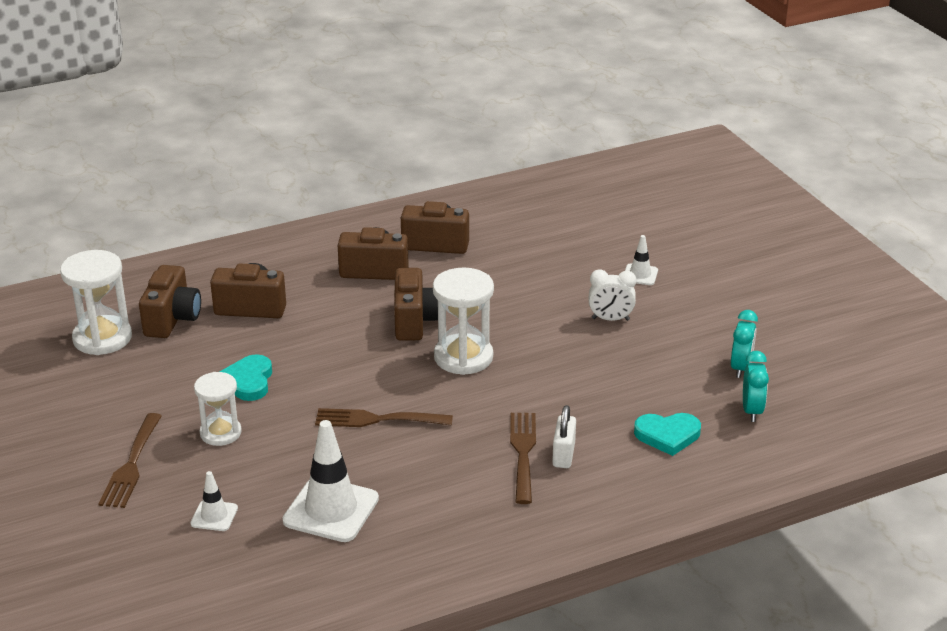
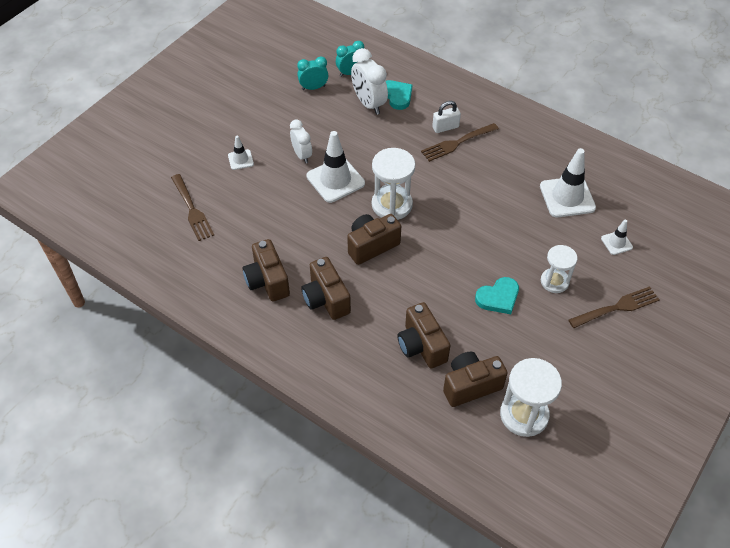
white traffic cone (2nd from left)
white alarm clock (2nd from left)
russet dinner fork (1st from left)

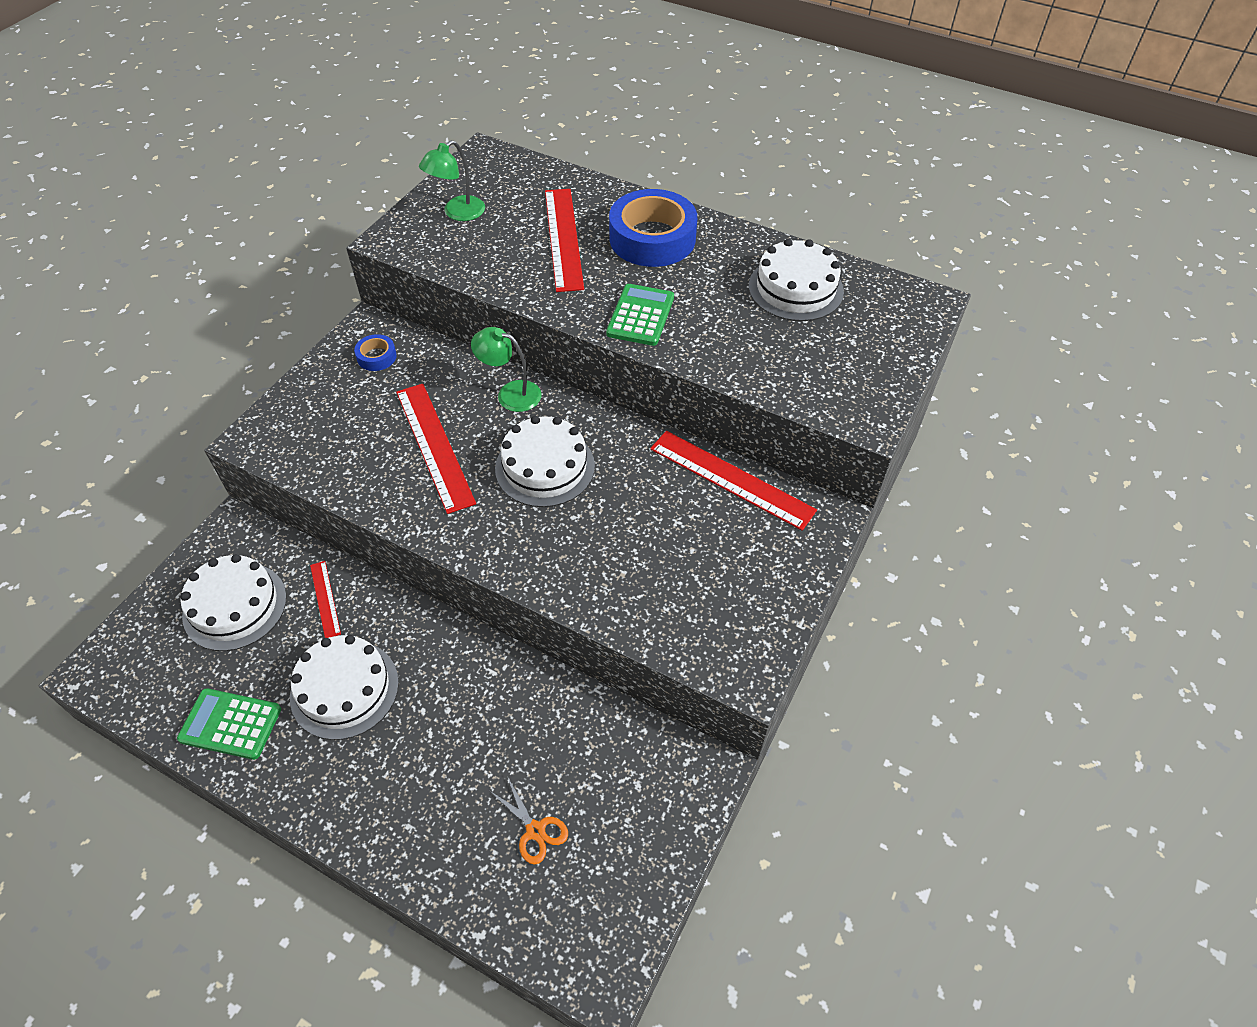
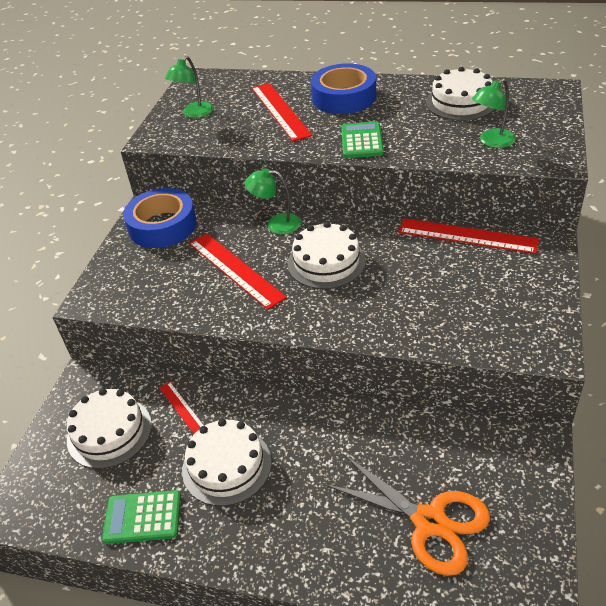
green lamp (3rd from left)
cobalt sticky tape (1st from left)
bright orange scissors

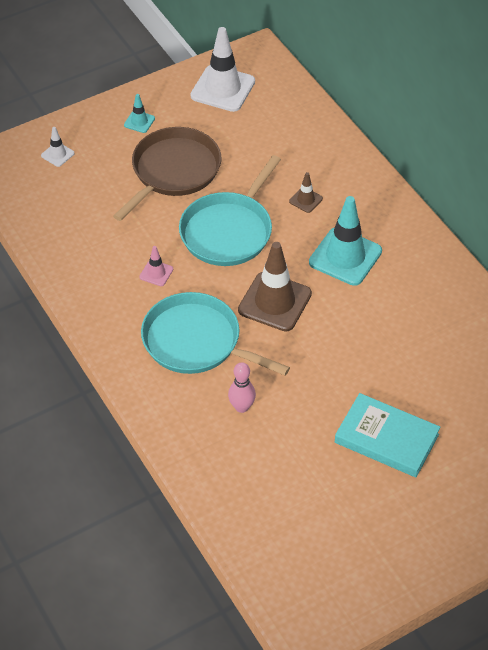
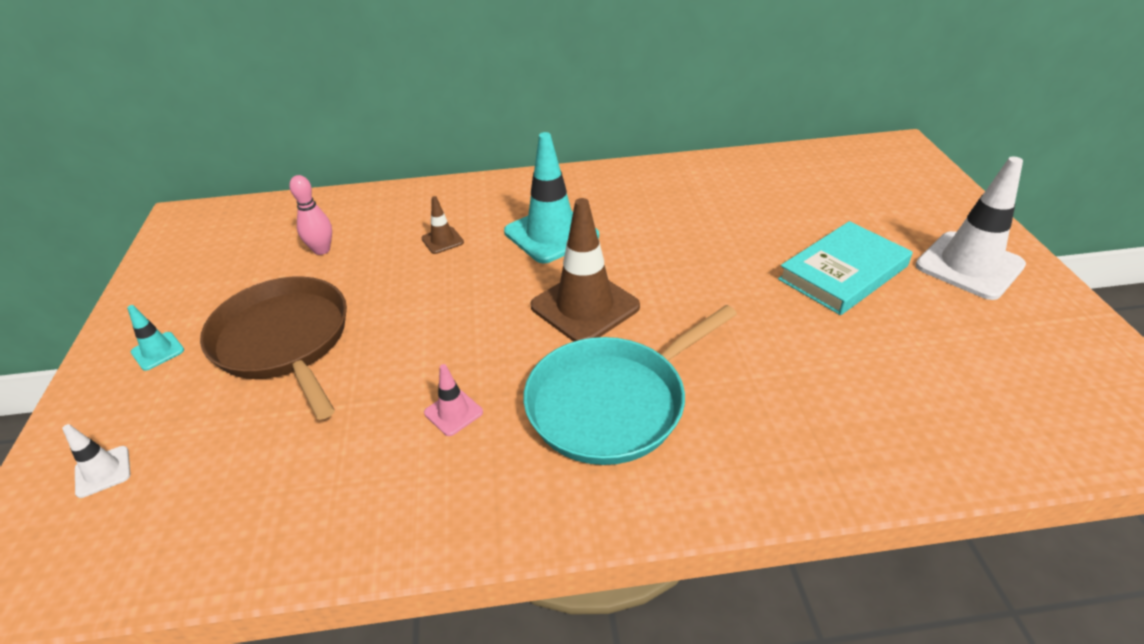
aqua skillet (2nd from left in the first image)
white traffic cone (2nd from left)
rosy skittle

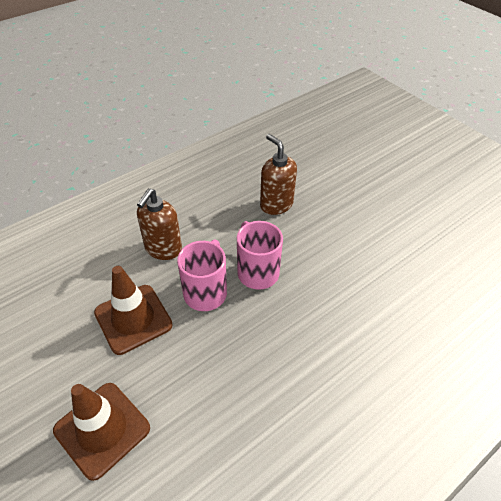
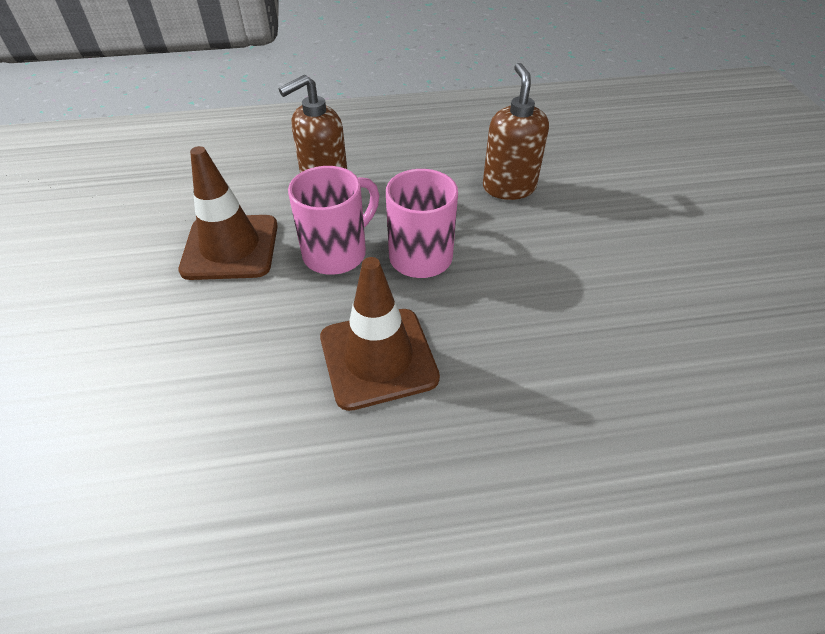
russet traffic cone (2nd from left)

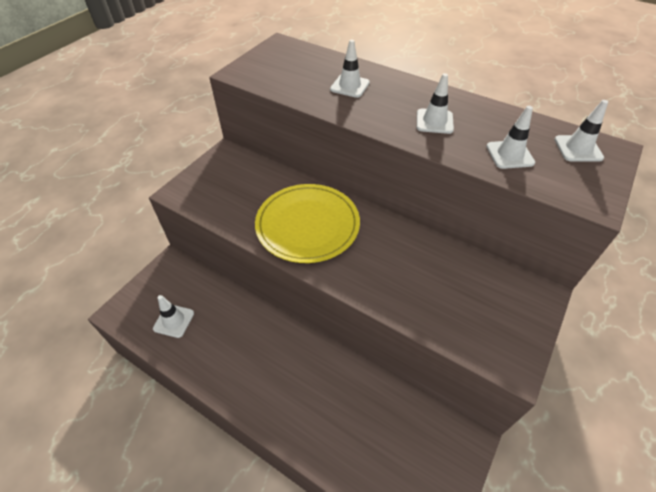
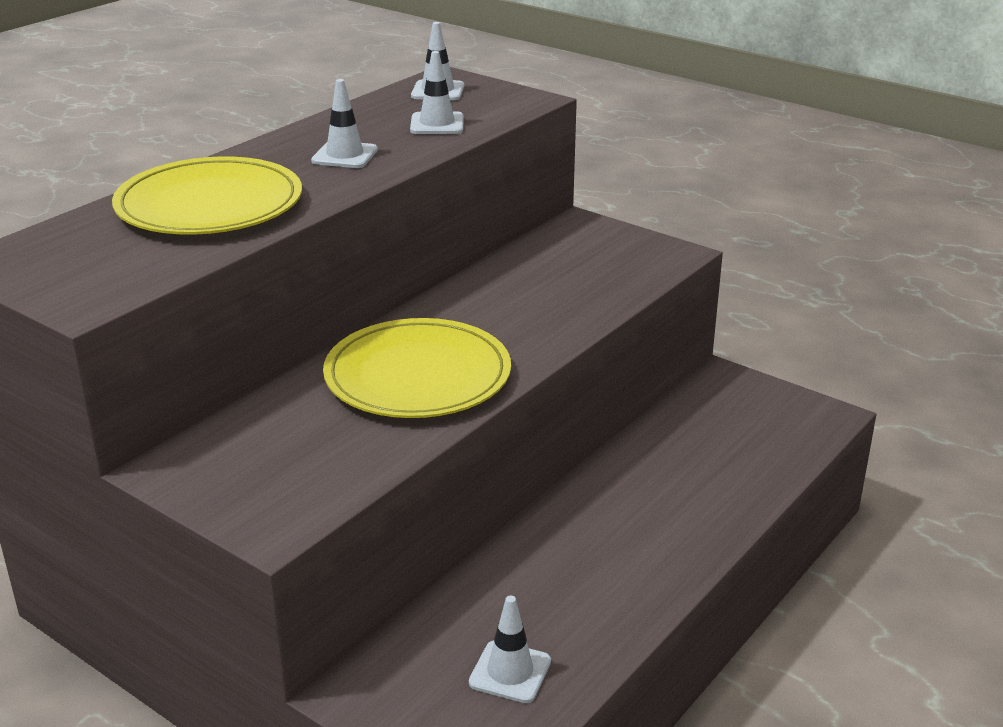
yellow plate (1st from left)

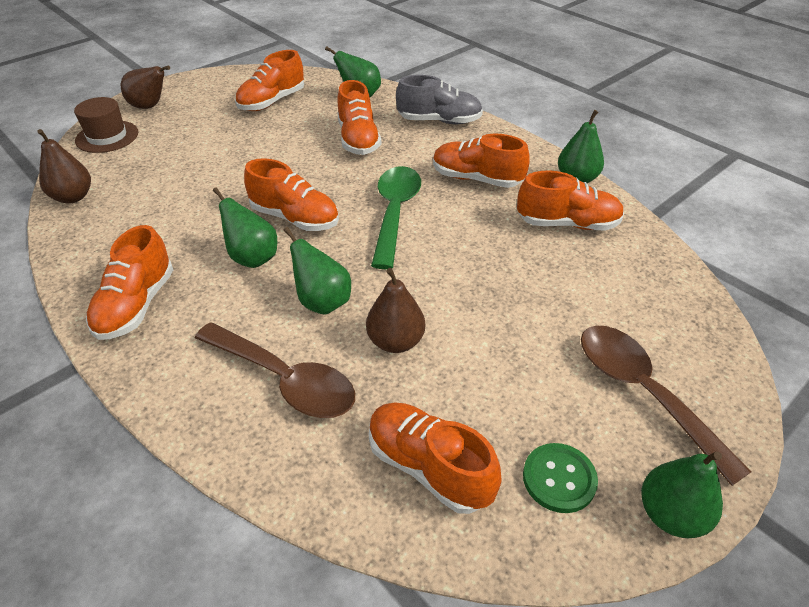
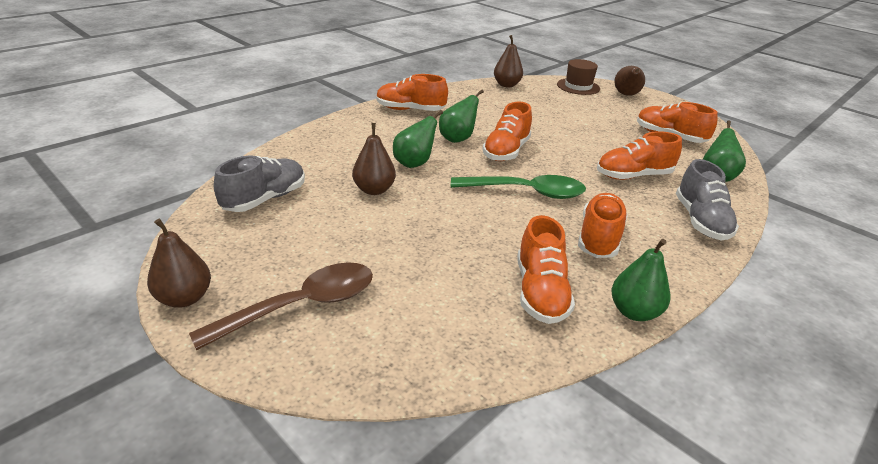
russet tablespoon (1st from left in the first image)
green sewing button
ash-grey sneaker (1st from left)
russet toy pear (1st from left)

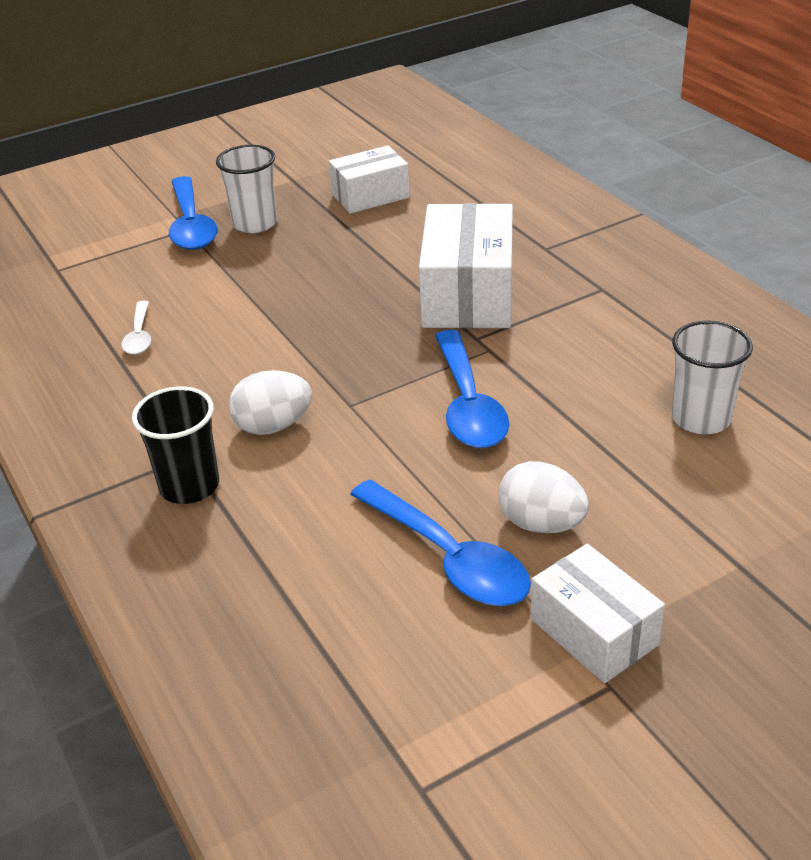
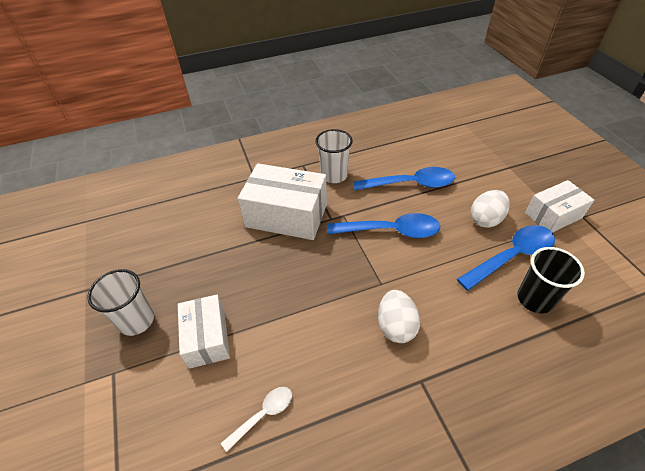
jet-black cup
cobalt tablespoon (2nd from left)
white box (1st from left)
white cup (2nd from left)
white tablespoon

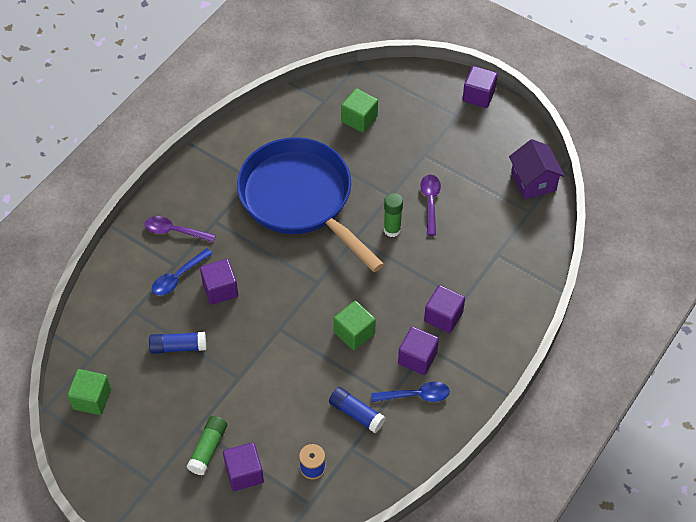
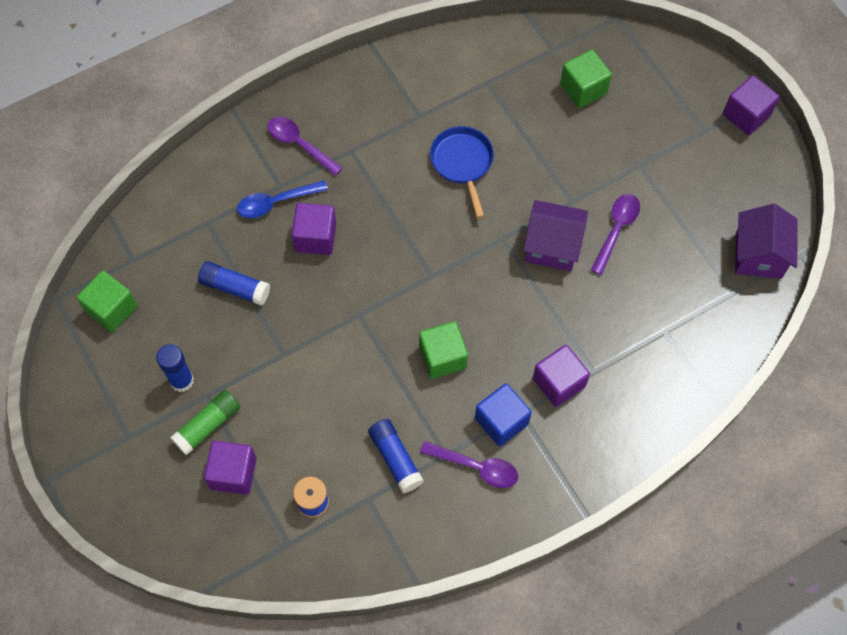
cobalt glue stick (1st from left)
violet toy house (1st from left)
violet tablespoon (2nd from left)
cobalt block
cobalt skillet

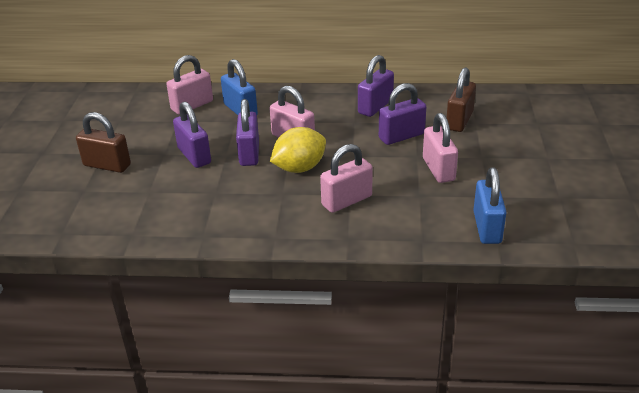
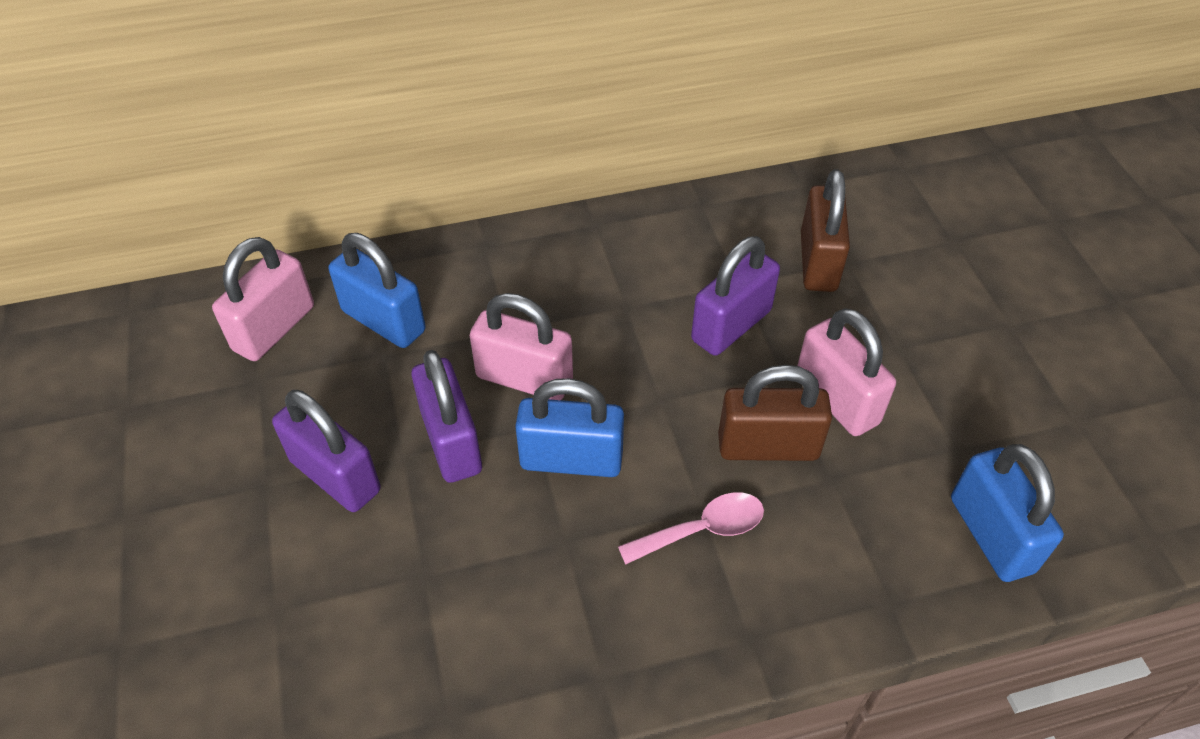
violet lock (3rd from left in the first image)
russet lock (1st from left)
cobalt lock (2nd from left)
rosy tablespoon

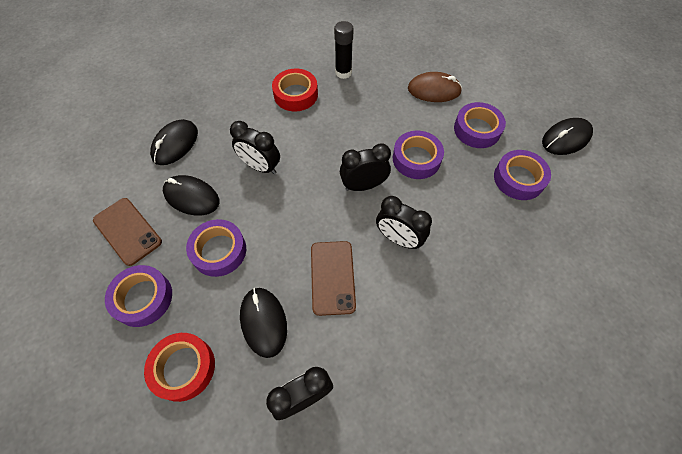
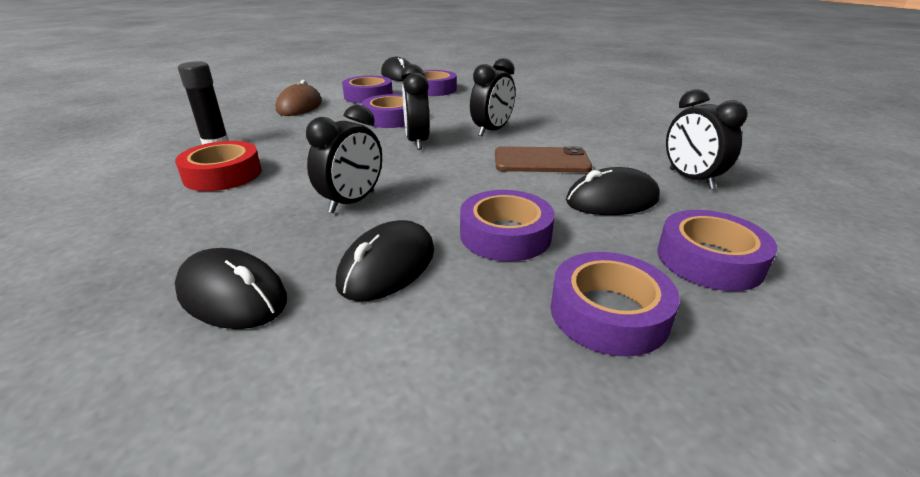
russet phone (1st from left in the first image)
violet sticky tape (6th from left)

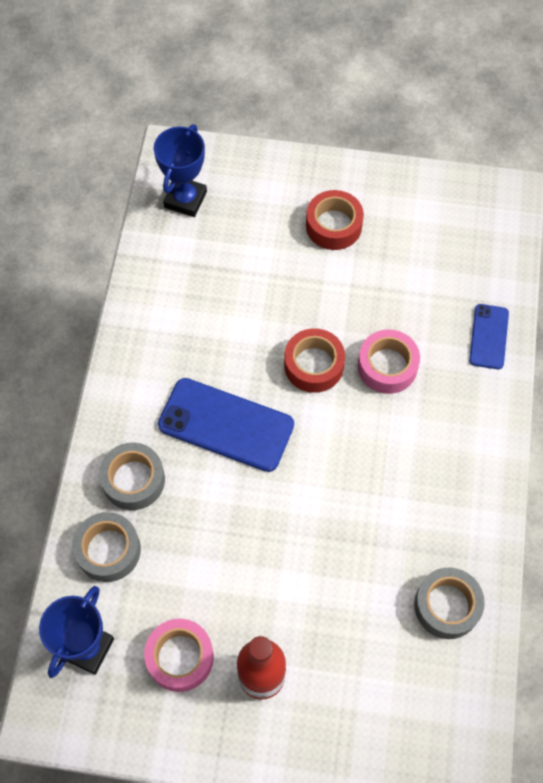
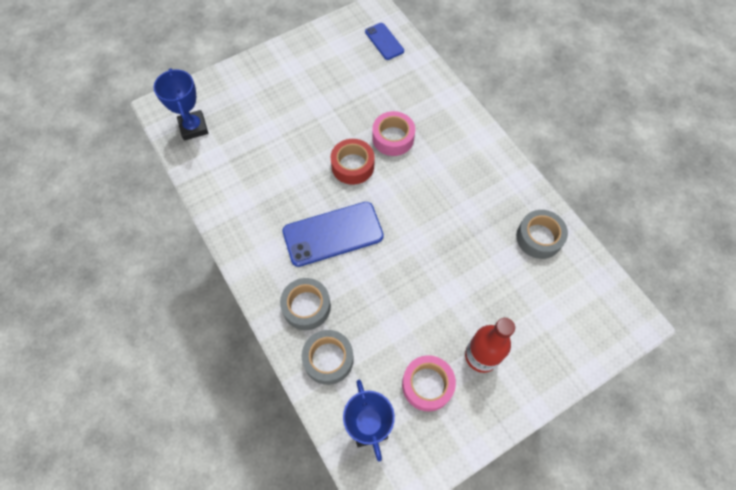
crimson sticky tape (2nd from left in the first image)
cobalt phone (2nd from left)

